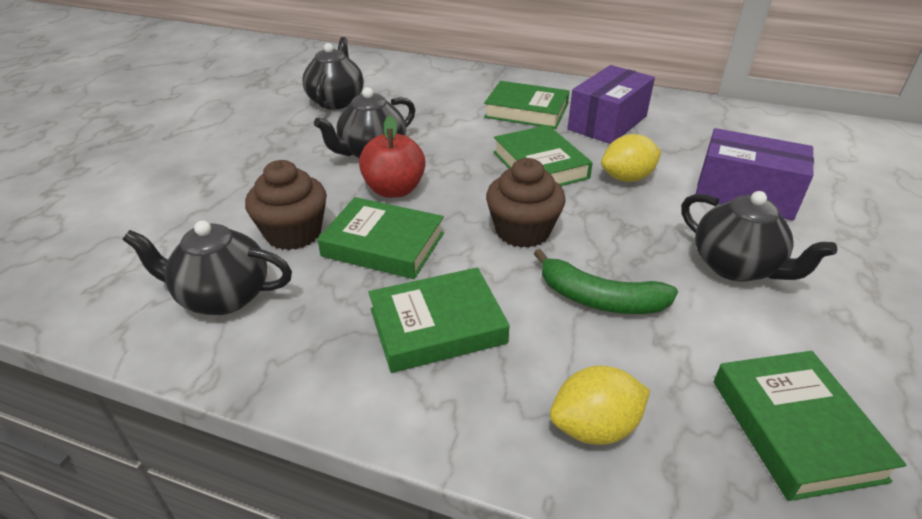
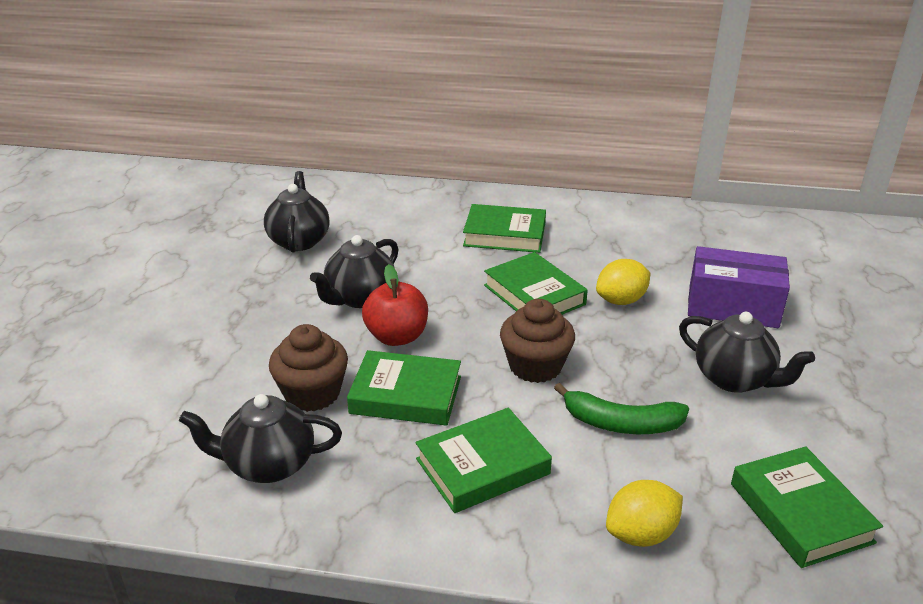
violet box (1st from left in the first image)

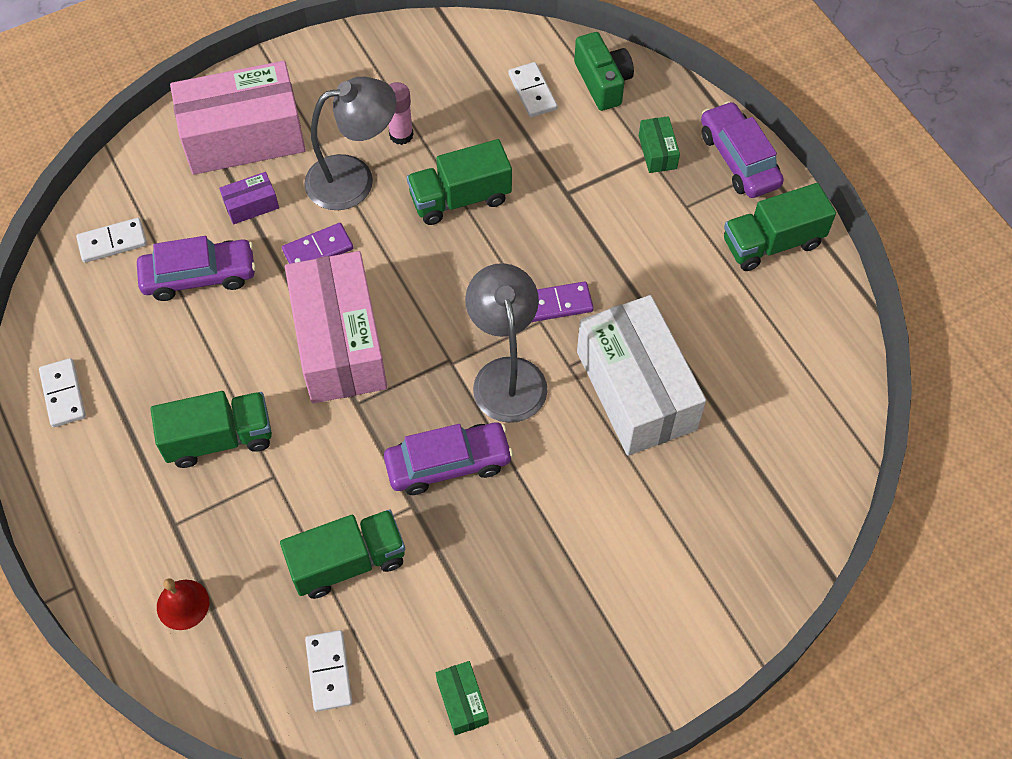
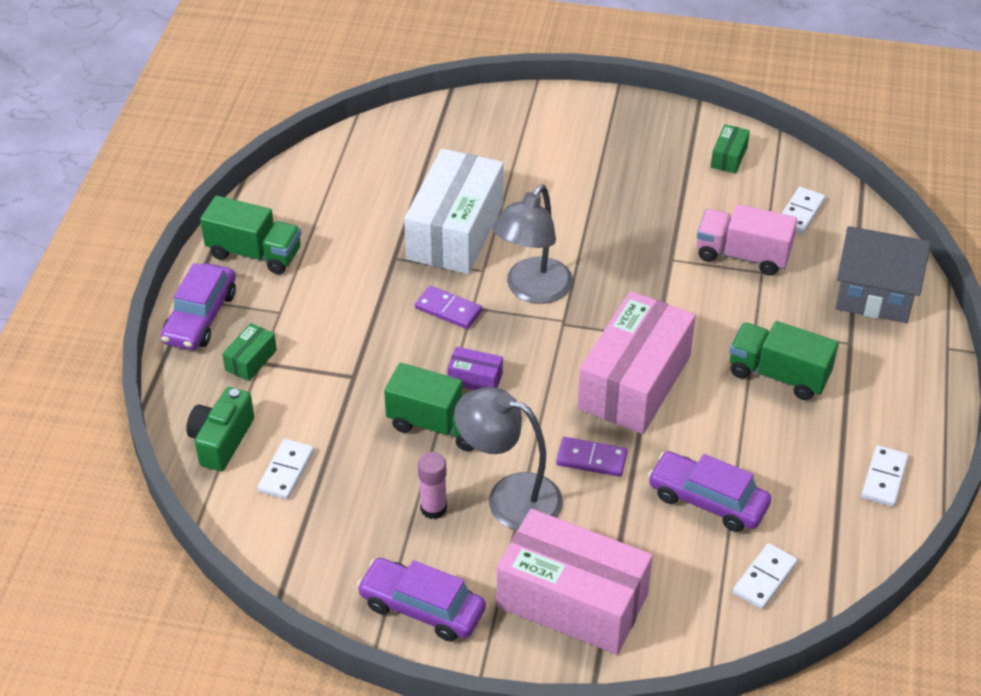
violet box
violet car (2nd from left)
ash-grey toy house
rosy lorry
white domino tile (2nd from left)

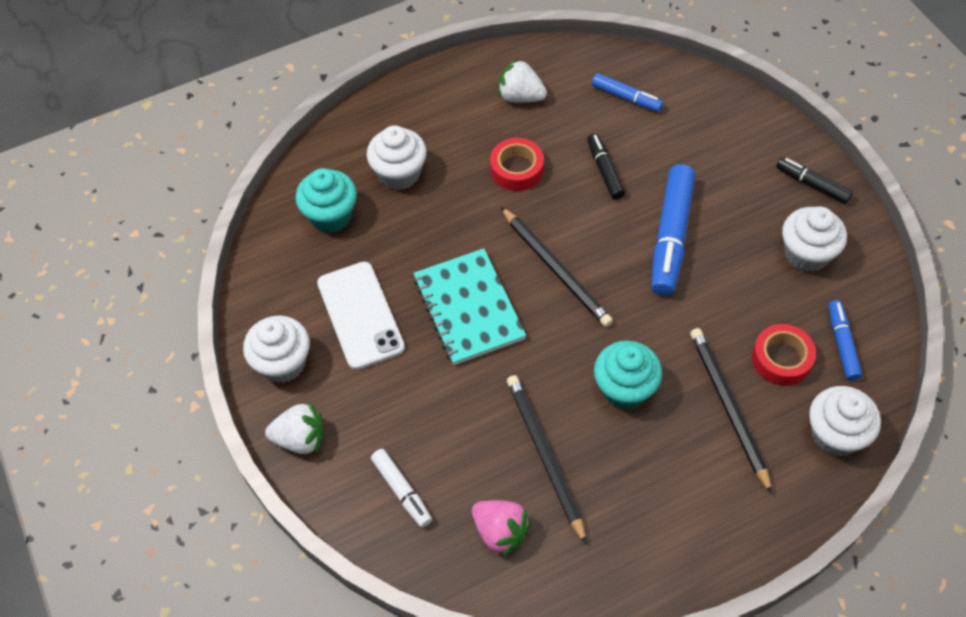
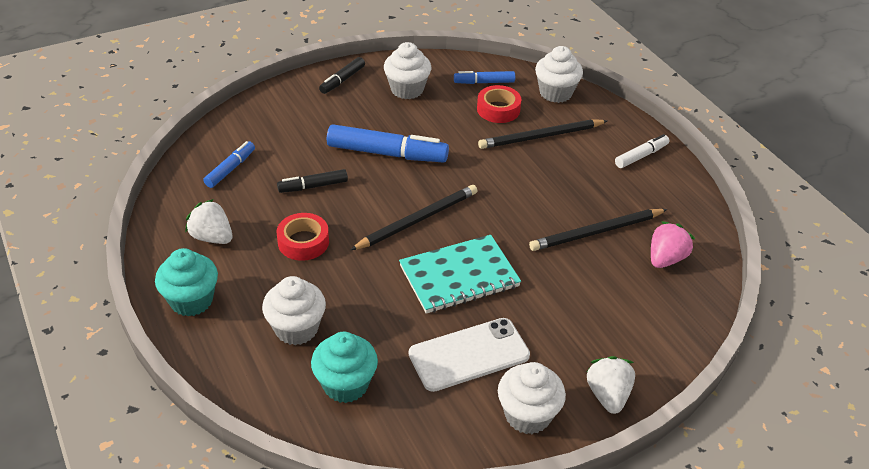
white marker pen
aqua cupcake (1st from left)
white toy strawberry (1st from left)

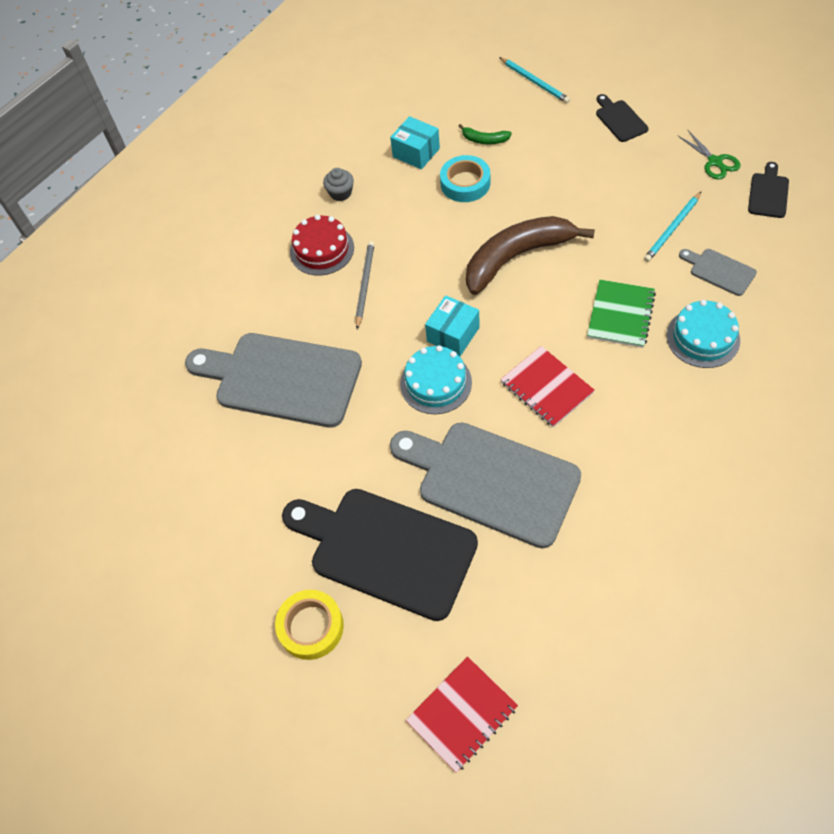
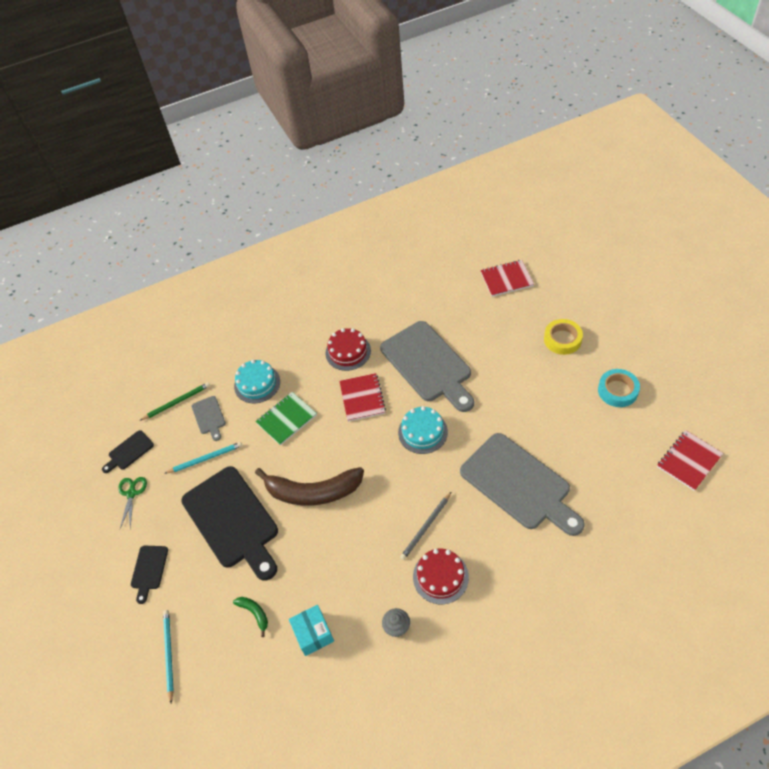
aqua box (2nd from left in the first image)
green wooden pencil
crimson gateau (1st from left)
crimson notebook (3rd from left)
jet-black chopping board (3rd from left)
aqua sticky tape

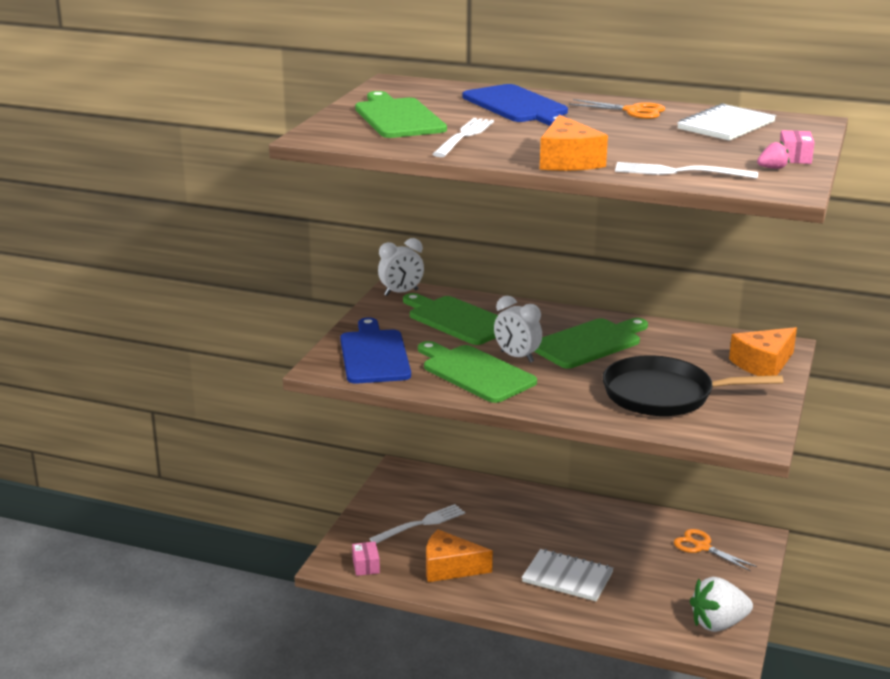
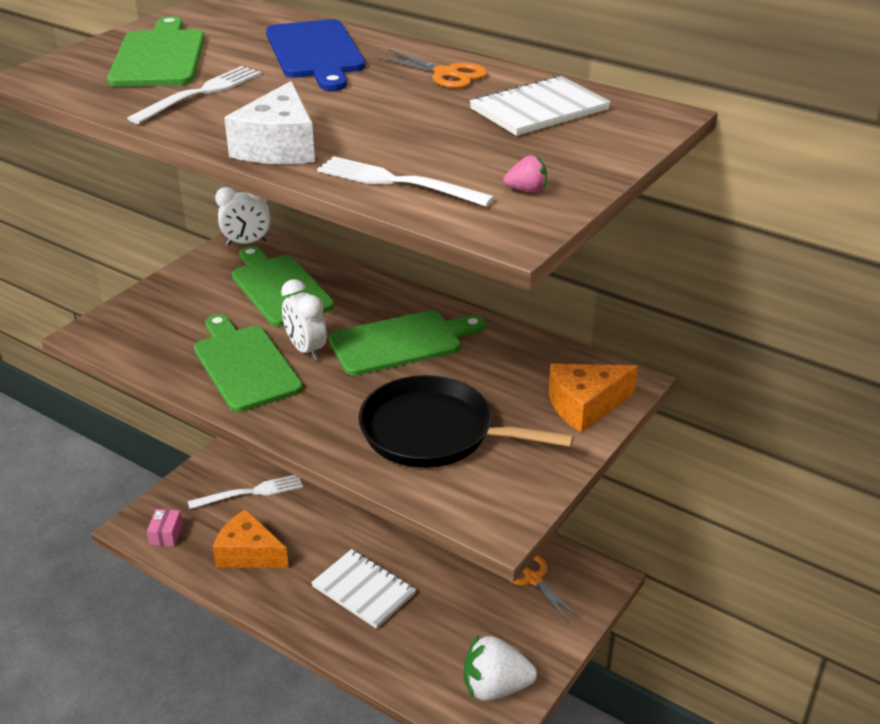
cobalt chopping board (1st from left in the first image)
rosy box (2nd from left in the first image)
white cheese wedge

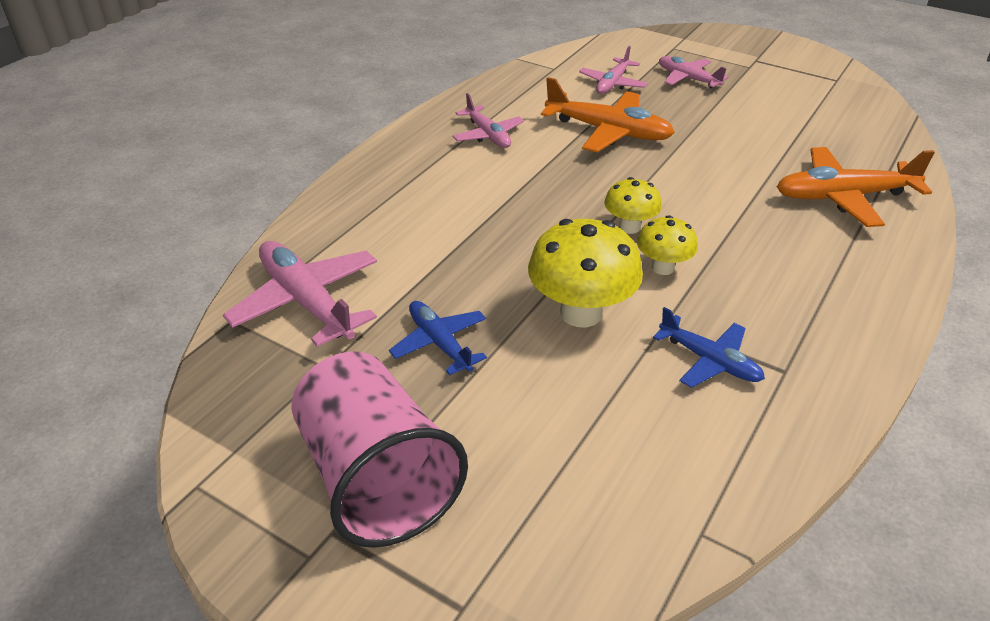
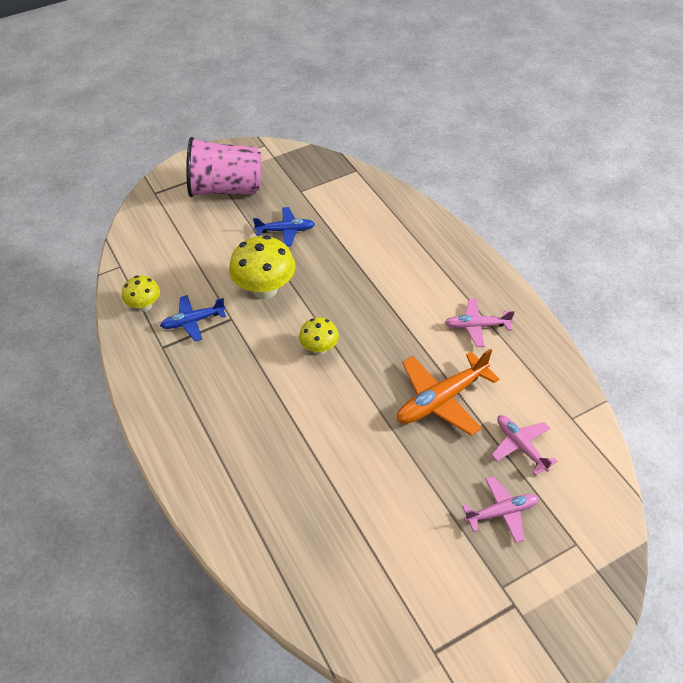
rosy toy plane (1st from left in the first image)
bright orange toy plane (2nd from left in the first image)
yellow fungus (1st from left)

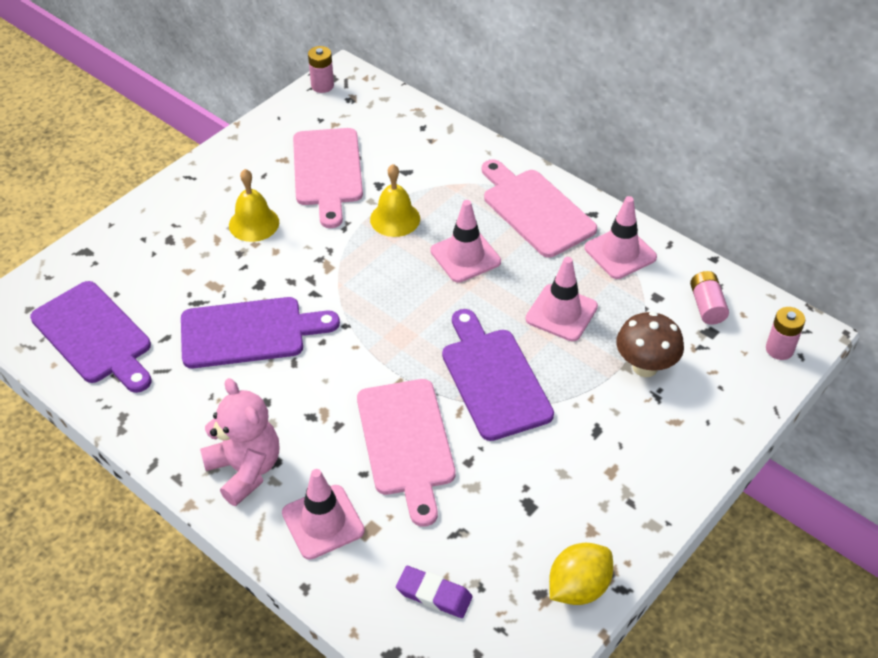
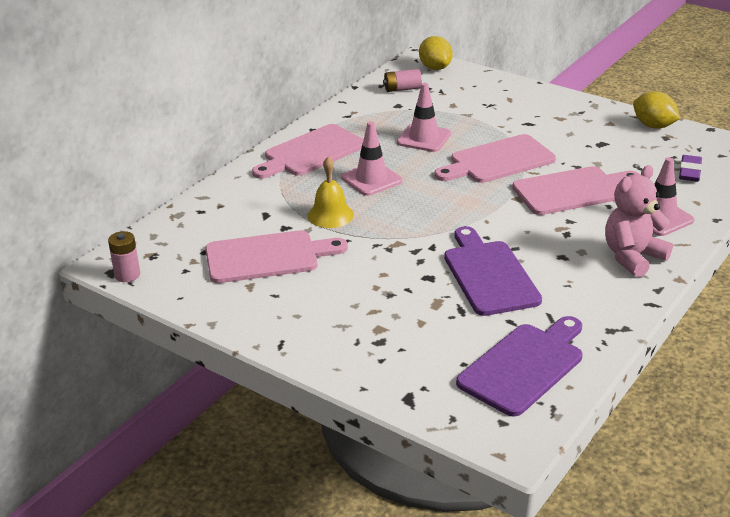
yellow school bell (1st from left in the first image)
rosy traffic cone (4th from left in the first image)
russet fungus
yellow toy lemon (1st from left)
rosy chopping board (3rd from left)

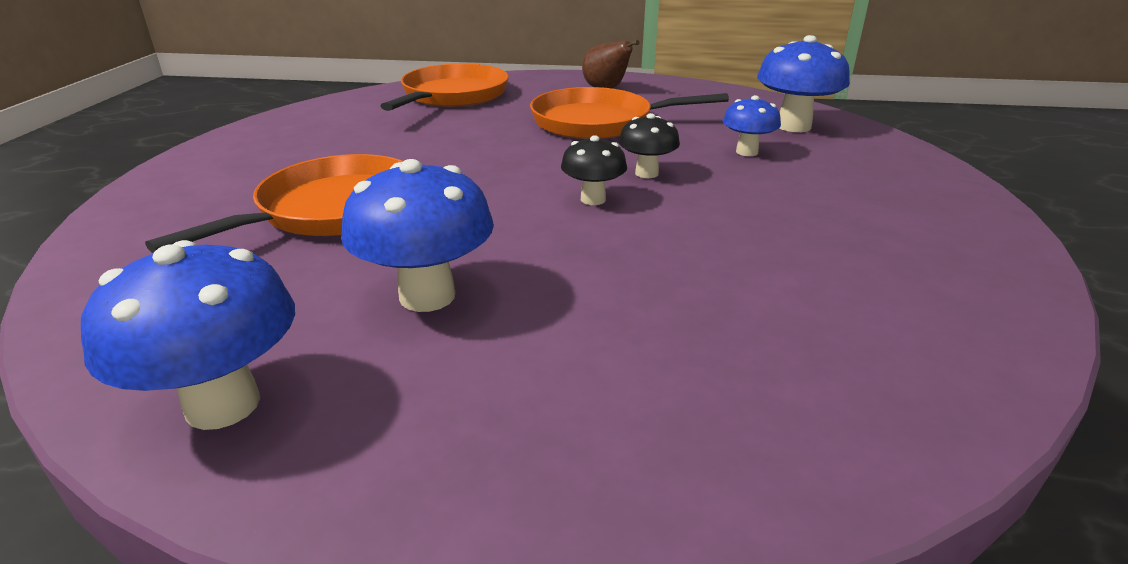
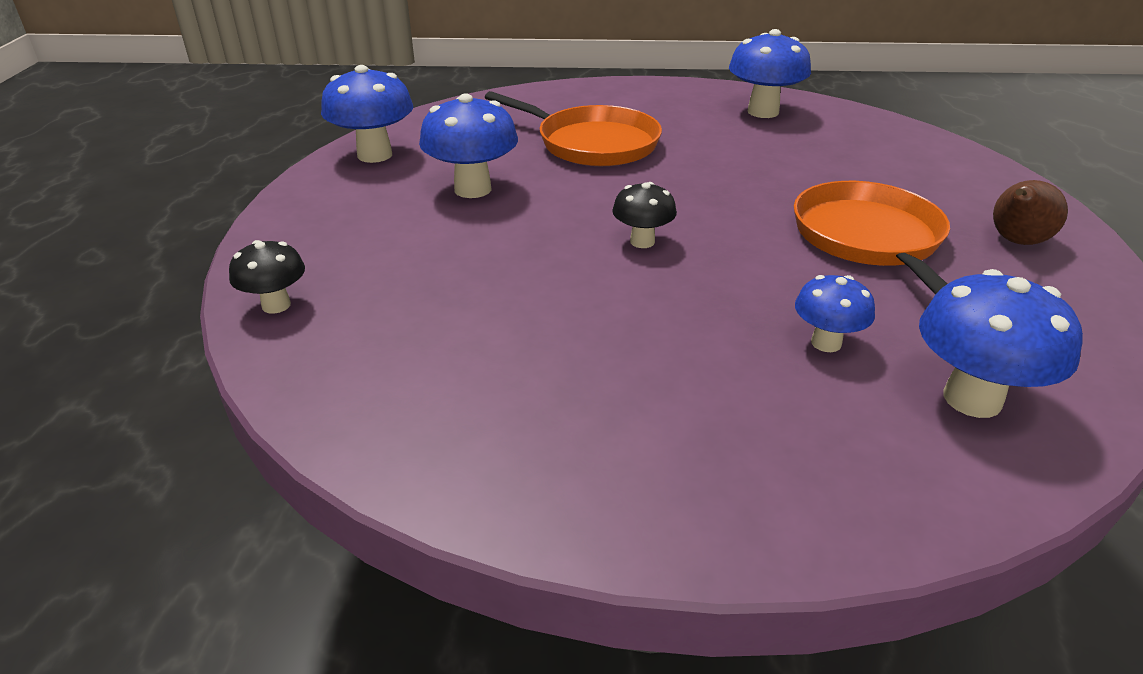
bright orange skillet (2nd from left in the first image)
cobalt fungus (3rd from left)
jet-black fungus (1st from left)

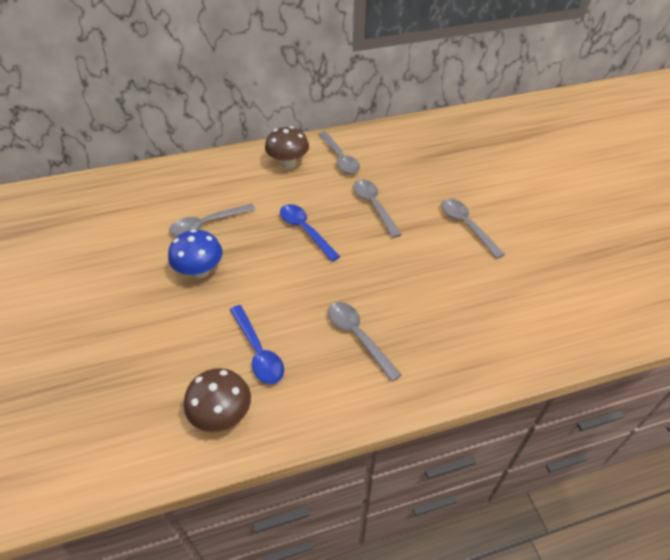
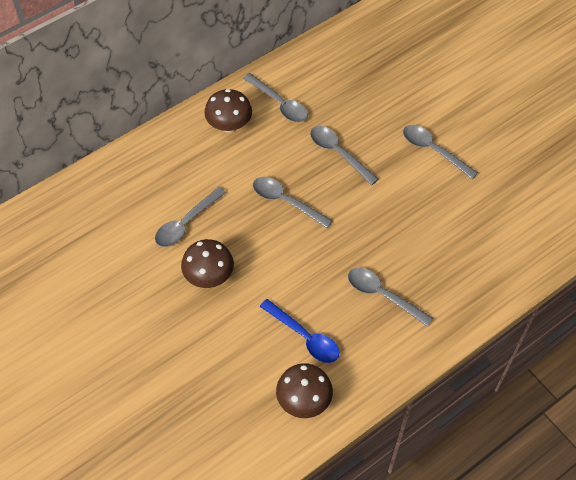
russet fungus (1st from left)
ash-grey tablespoon (3rd from left)

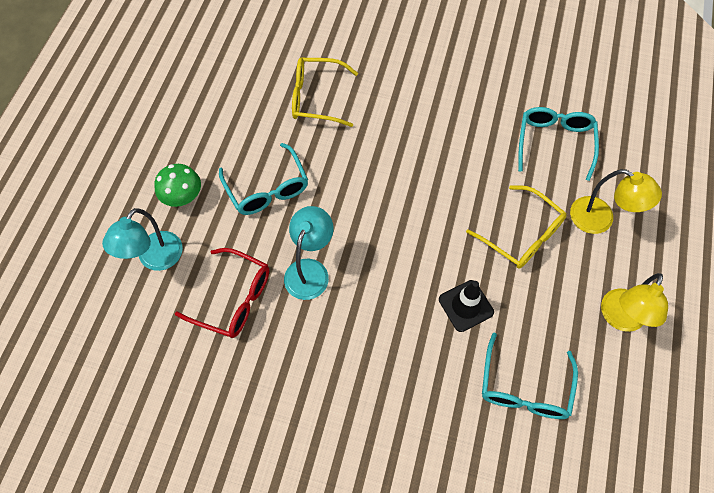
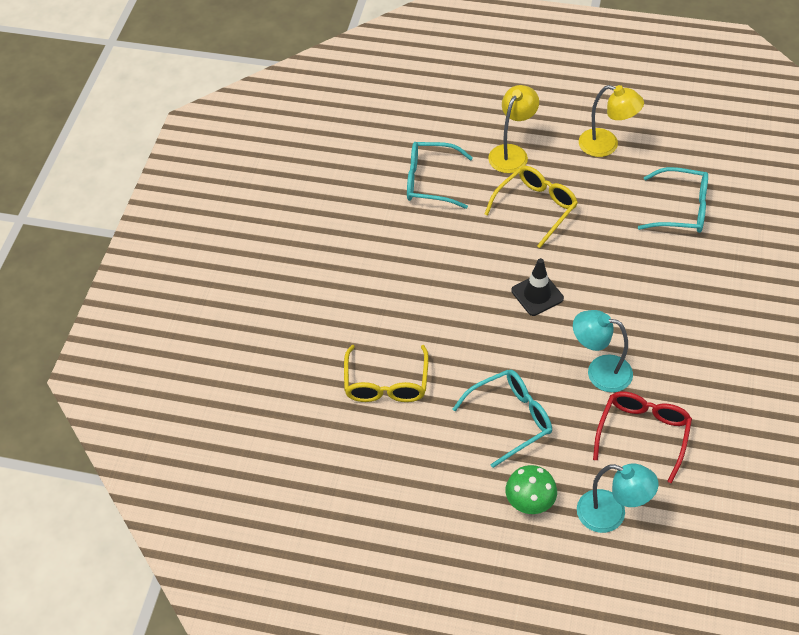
jet-black traffic cone

